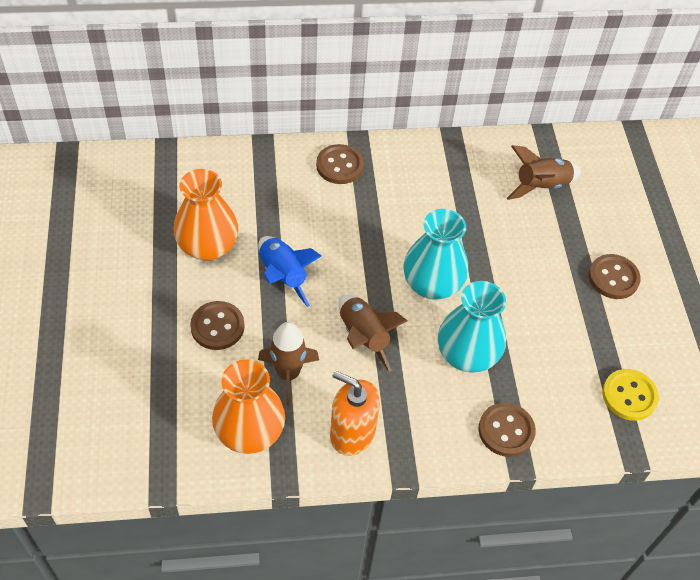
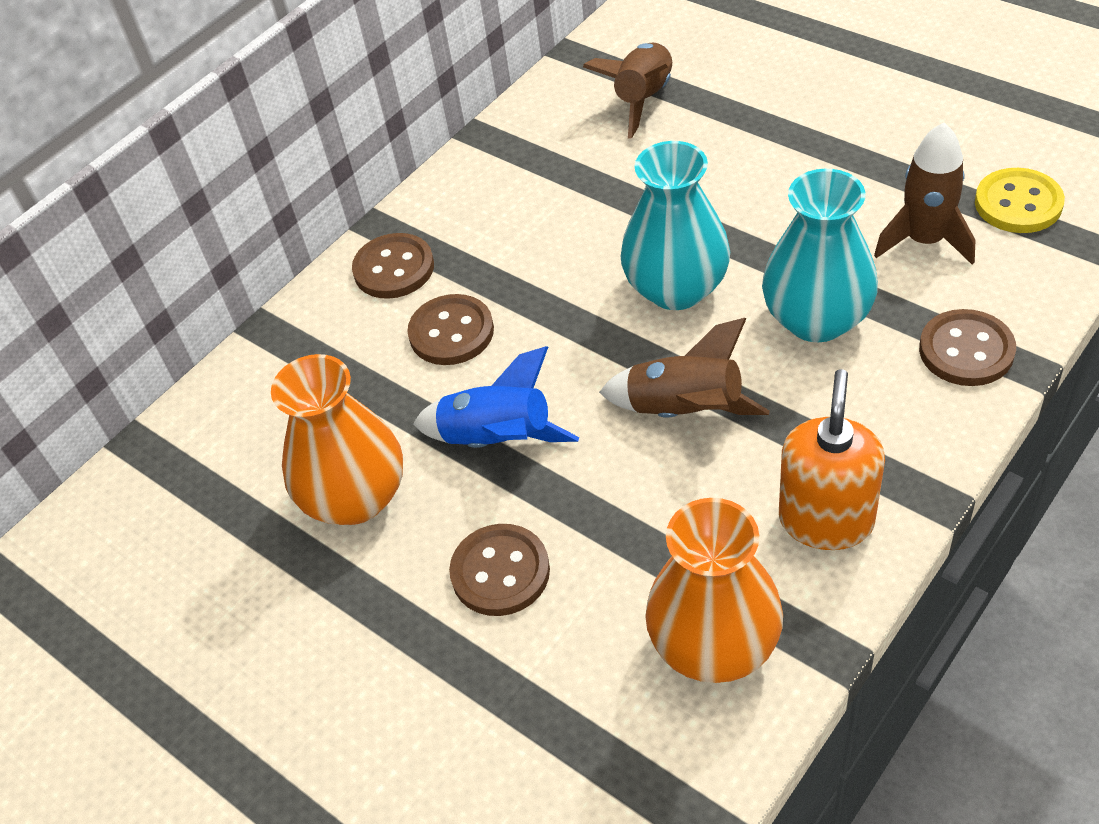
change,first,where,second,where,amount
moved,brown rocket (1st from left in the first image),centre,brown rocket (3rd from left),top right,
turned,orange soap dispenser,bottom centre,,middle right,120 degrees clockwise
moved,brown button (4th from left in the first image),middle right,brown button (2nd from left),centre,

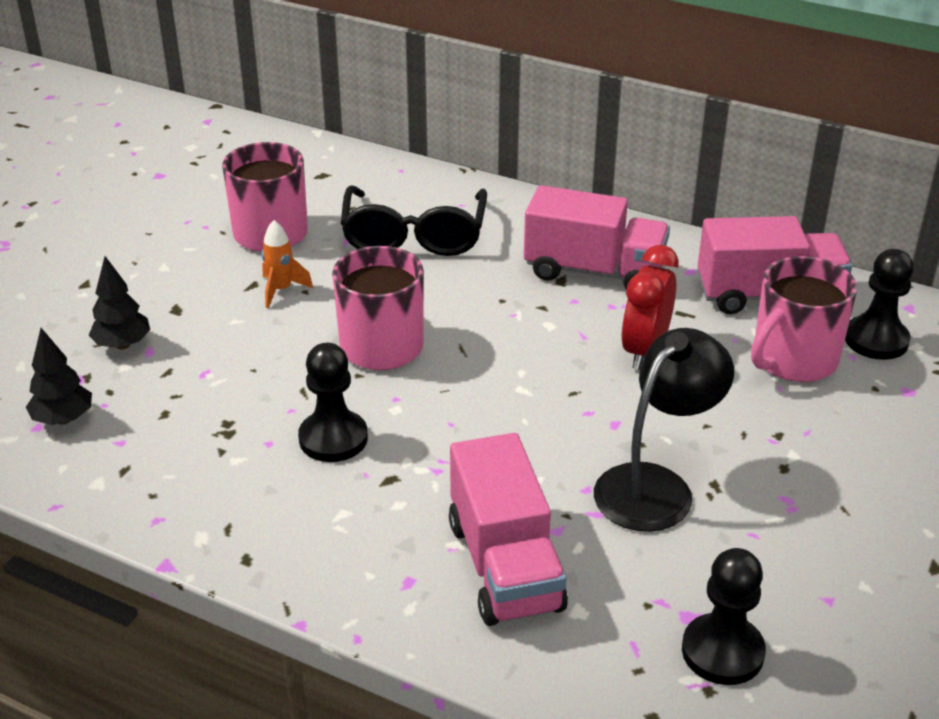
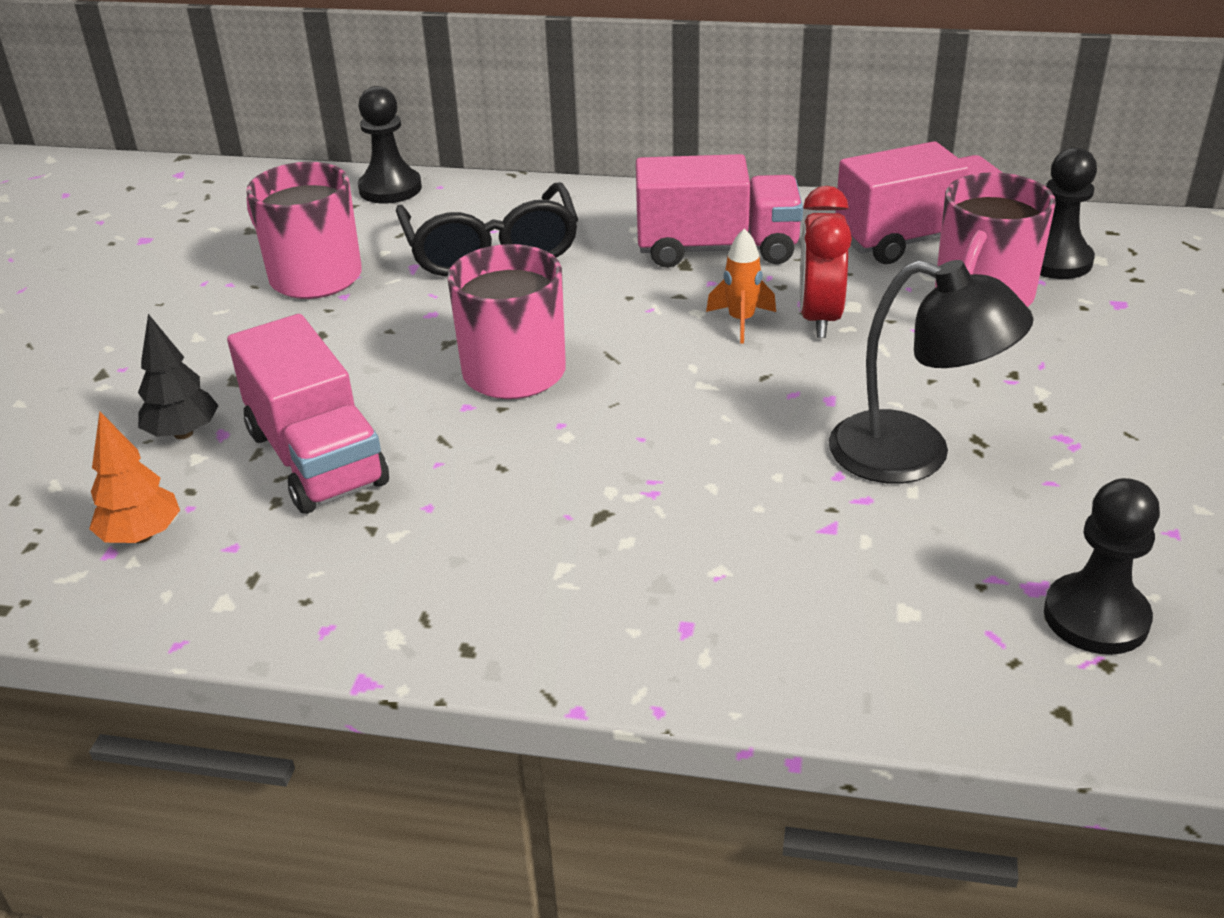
change,first,where,second,where,amount
recoloured,black tree (1st from left),middle left,orange tree,middle left,
moved,orange rocket,middle left,,top centre,
moved,black pawn (1st from left),centre,,top left,
moved,pink truck (1st from left),bottom centre,,middle left,
turned,black lamp,middle right,,middle right,90 degrees clockwise

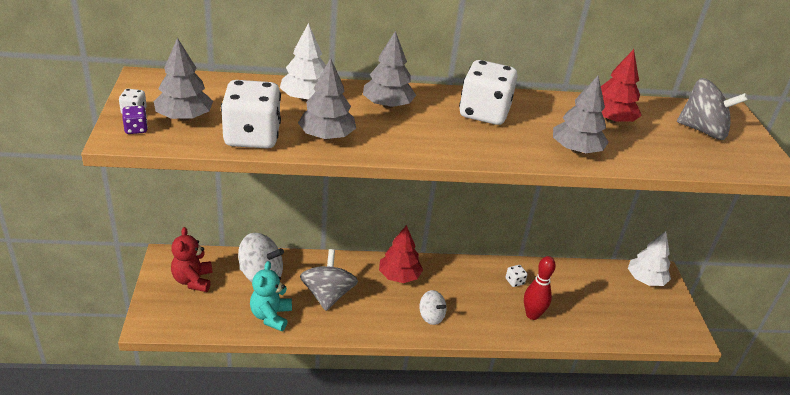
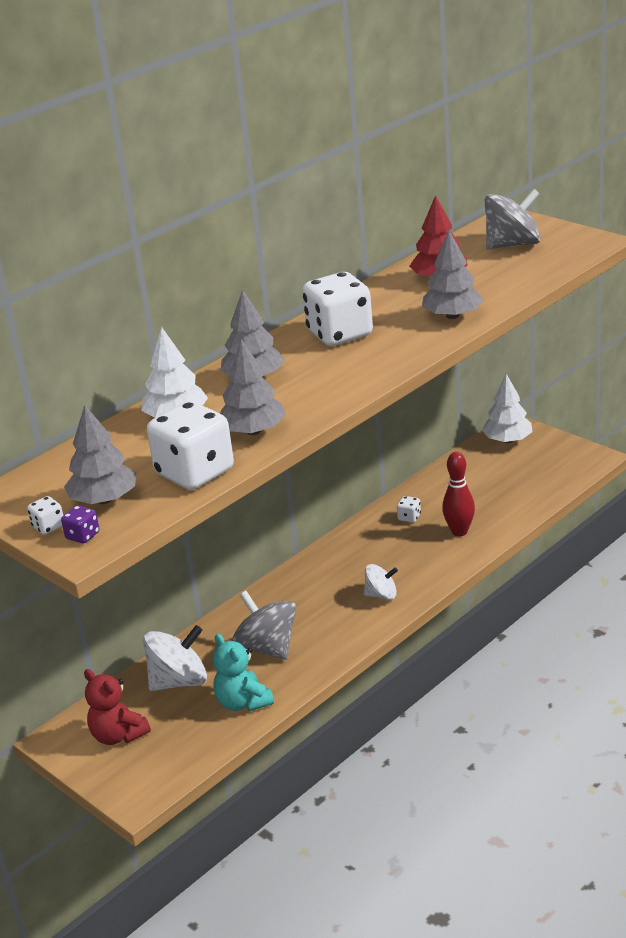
change,first,where,second,where,amount
removed,red tree (1st from left),centre,,,

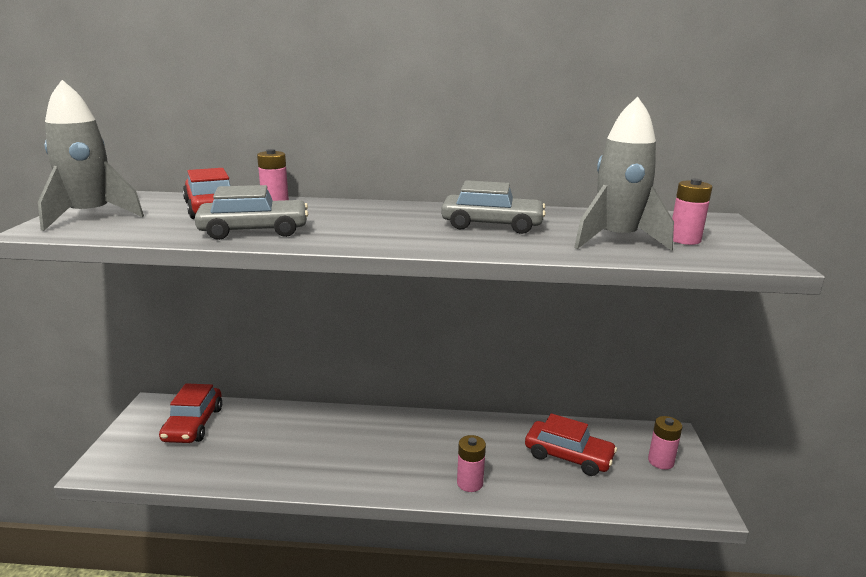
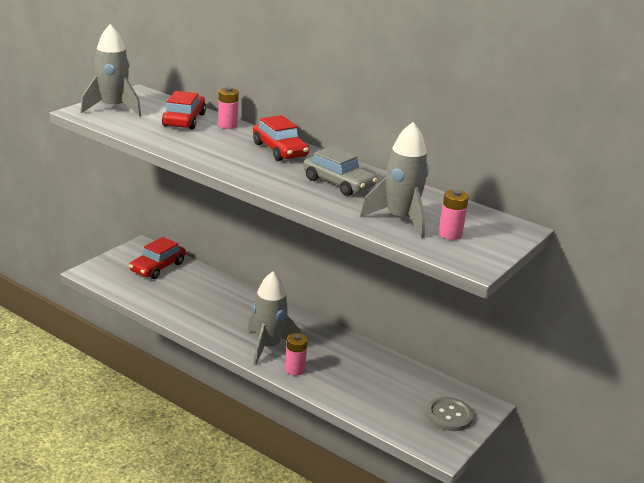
change,first,where,second,where,amount
removed,grey car (1st from left),middle left,,,
moved,red car (3rd from left),bottom centre,,top centre,
replaced,pink battery (3rd from left),bottom right,grey button,bottom right,
added,,,grey rocket (2nd from left),centre,

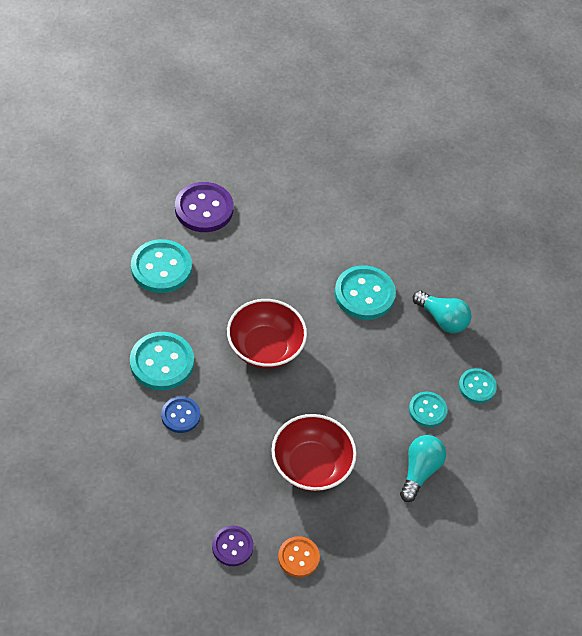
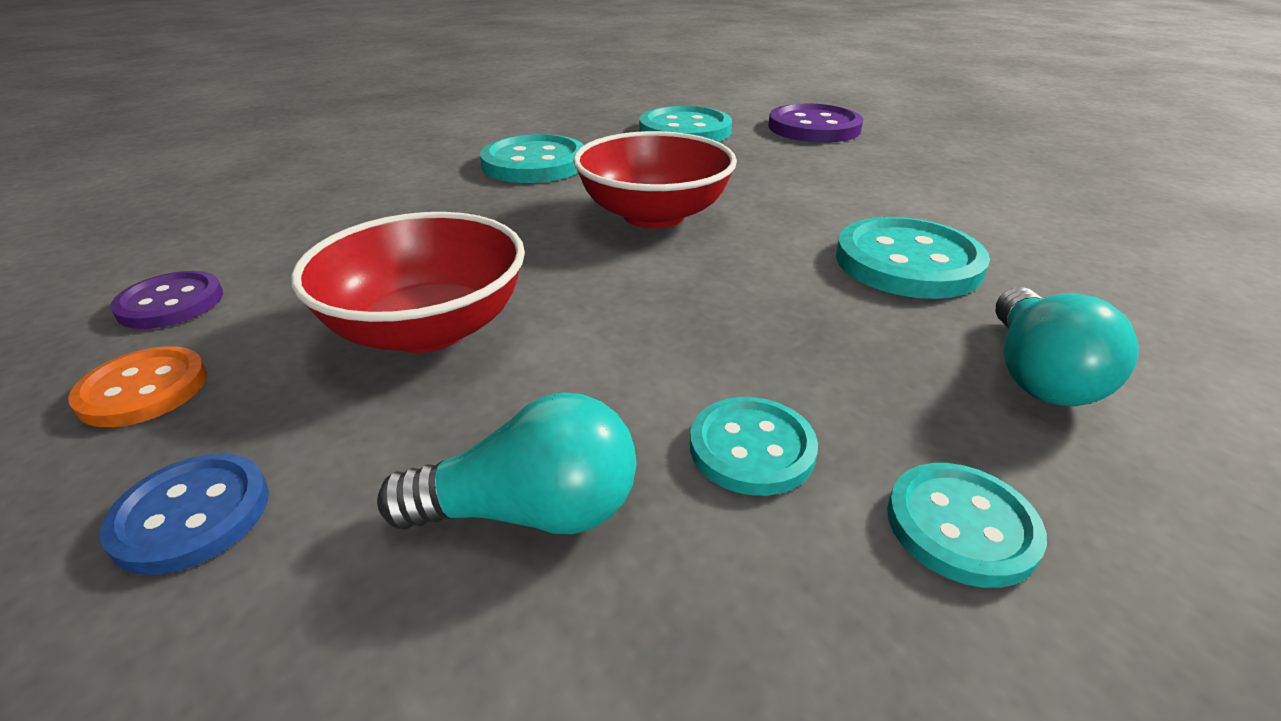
change,first,where,second,where,amount
moved,blue button,middle left,,bottom left,

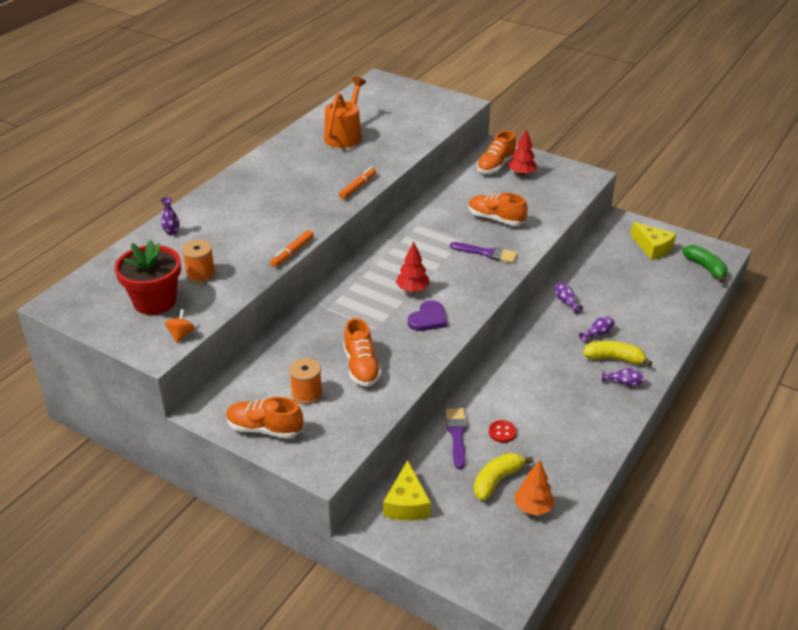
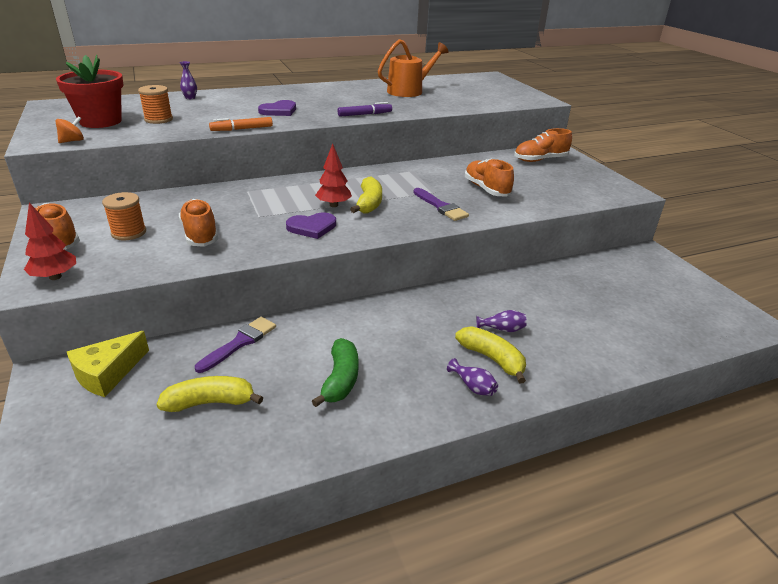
change,first,where,second,where,amount
recoloured,orange marker (2nd from left),top centre,purple marker,top centre,
turned,orange shoe (2nd from left),centre,,middle left,135 degrees clockwise
removed,red button,bottom centre,,,
moved,red tree (2nd from left in the first image),top centre,red tree (1st from left),middle left,
removed,orange tree,bottom right,,,
removed,purple vase (2nd from left),middle right,,,
removed,yellow cheese (2nd from left),middle right,,,
moved,green banana,middle right,,centre,
added,,,purple heart (1st from left),top centre,
added,,,yellow banana (2nd from left),centre,

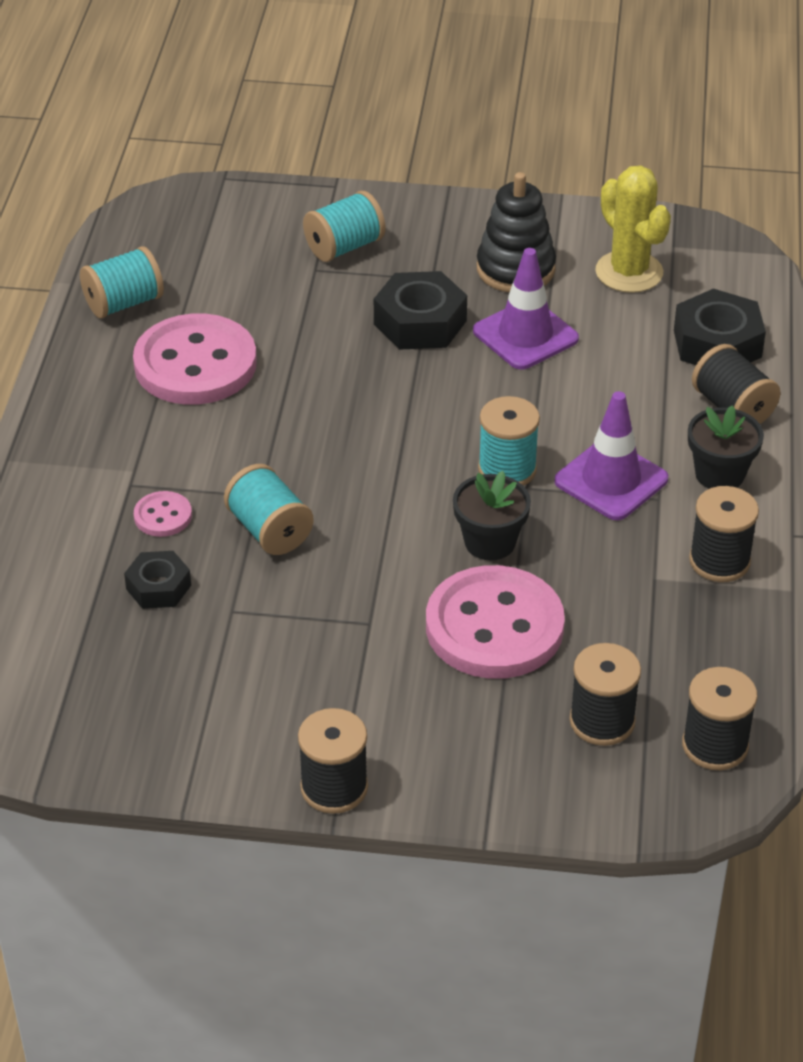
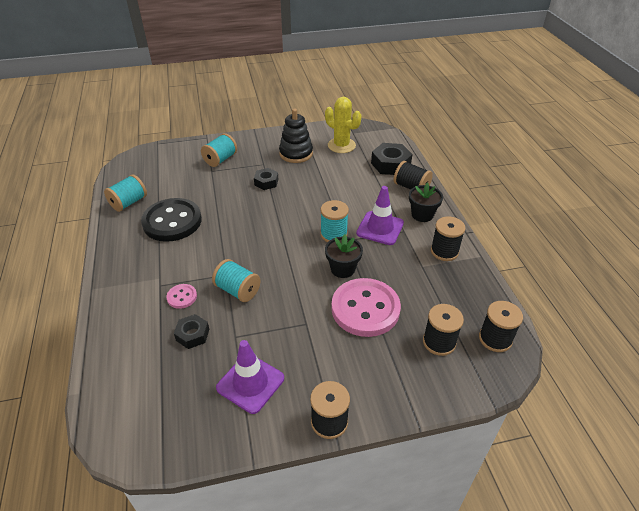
change,first,where,second,where,amount
recoloured,pink button (2nd from left),middle left,black button,middle left,
resized,black nut (2nd from left),top centre,,centre,x0.61
moved,purple traffic cone (1st from left),top centre,,bottom centre,

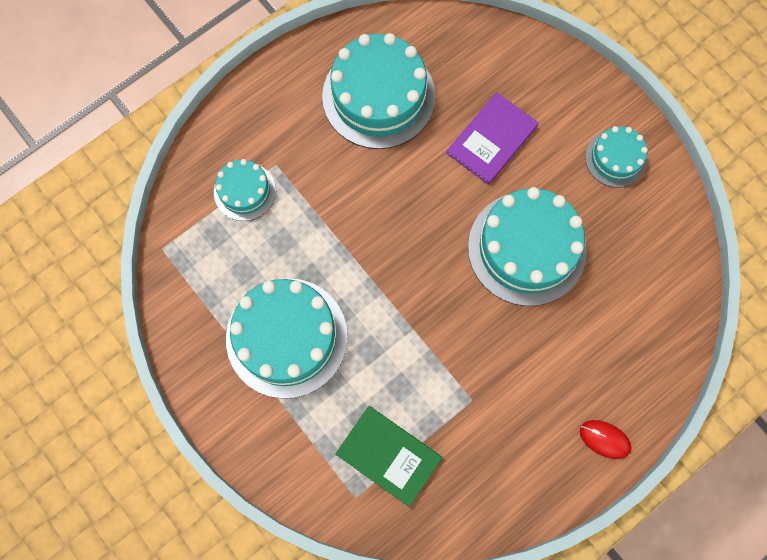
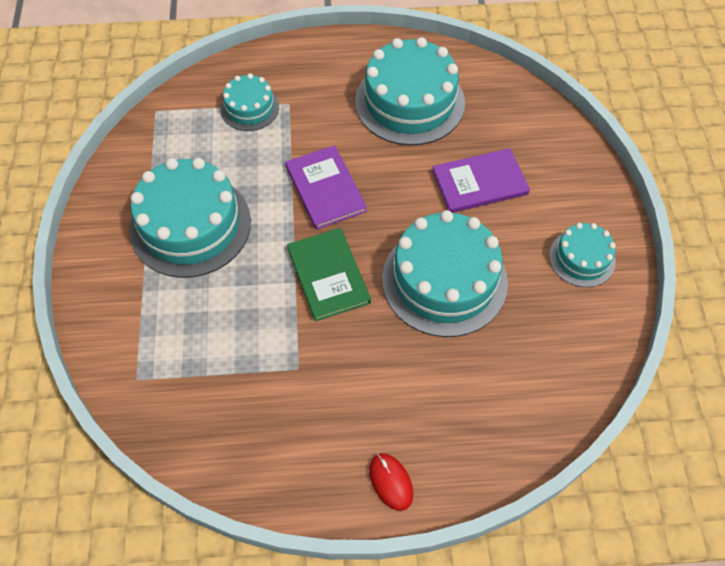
change,first,where,second,where,amount
moved,green book,bottom centre,,centre,
added,,,purple book (1st from left),top centre,

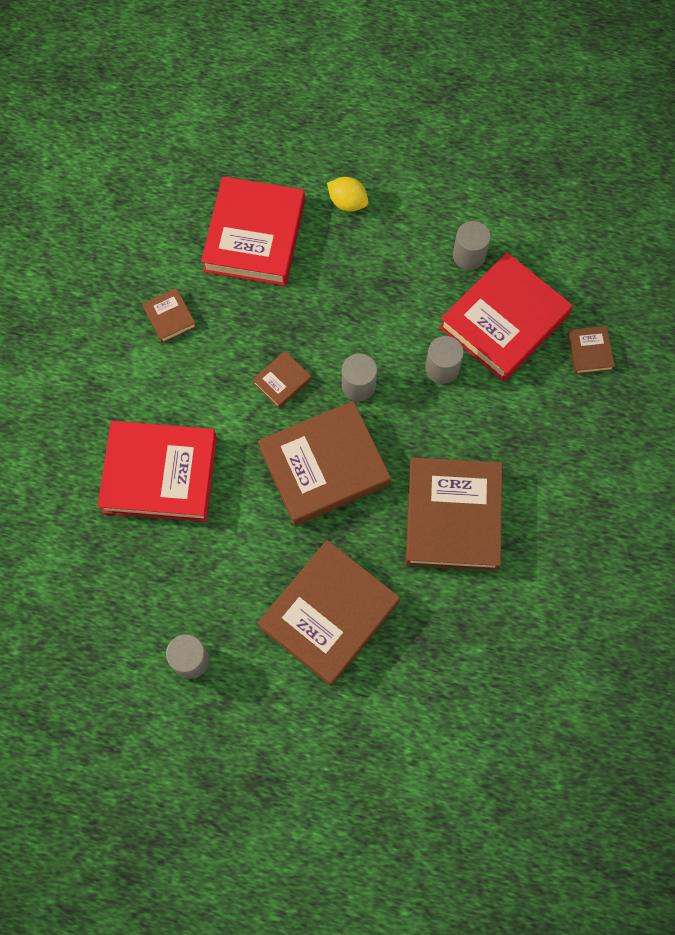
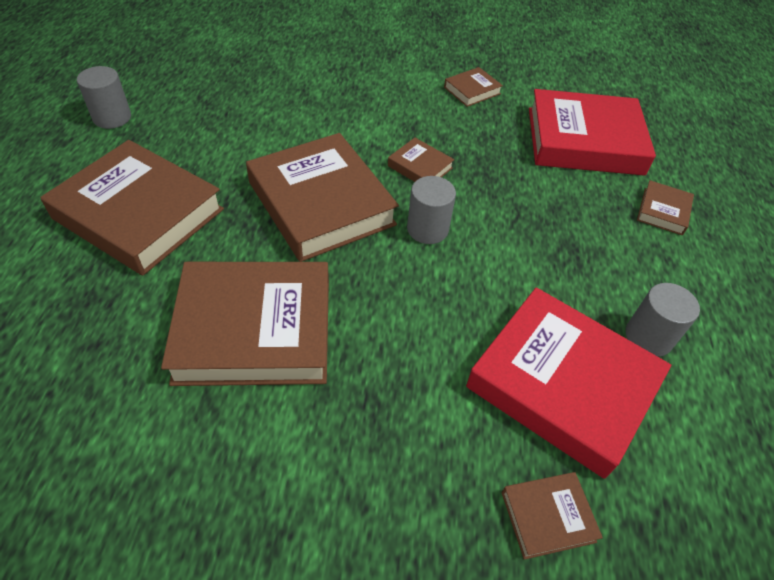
change,first,where,second,where,amount
removed,red book (1st from left),middle left,,,
replaced,yellow lemon,top centre,brown book (7th from left),middle right,
removed,grey cylinder (3rd from left),centre,,,

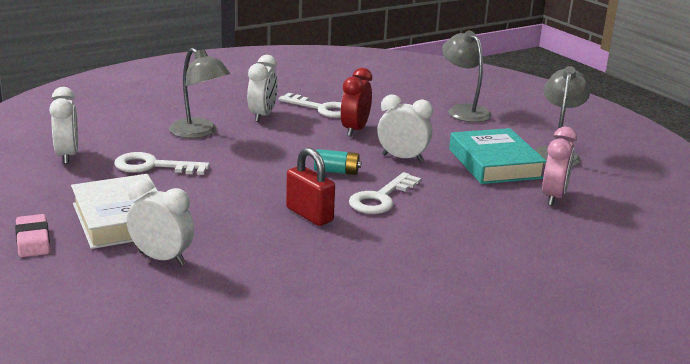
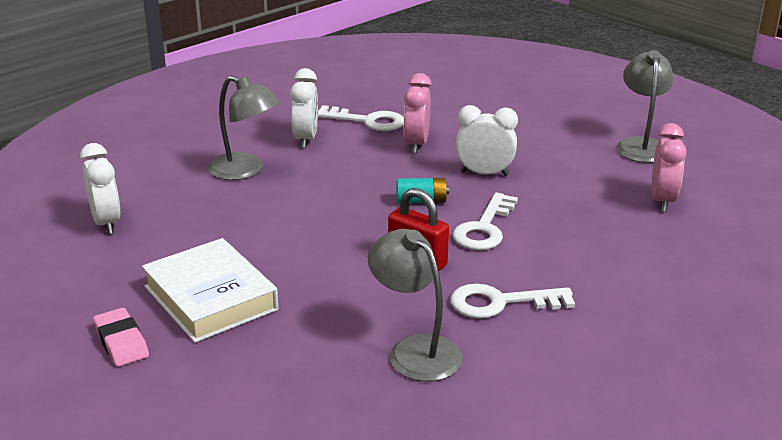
change,first,where,second,where,amount
moved,white key (1st from left in the first image),middle left,white key (3rd from left),bottom centre,
removed,white clock (2nd from left),middle left,,,
recoloured,red clock,top centre,pink clock (1st from left),top centre,
moved,grey lamp (2nd from left),top right,,bottom centre,
removed,turquoise book,middle right,,,

